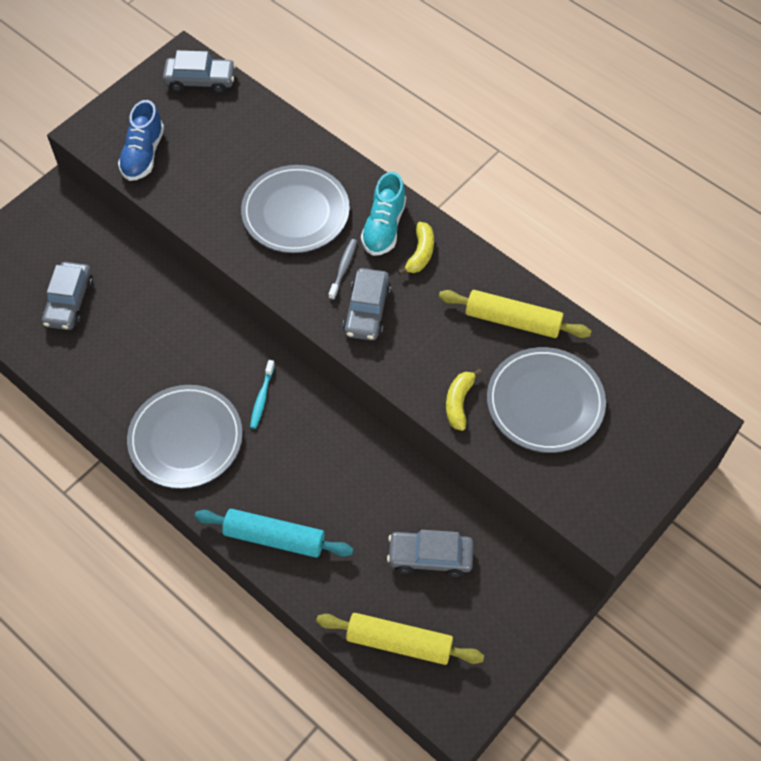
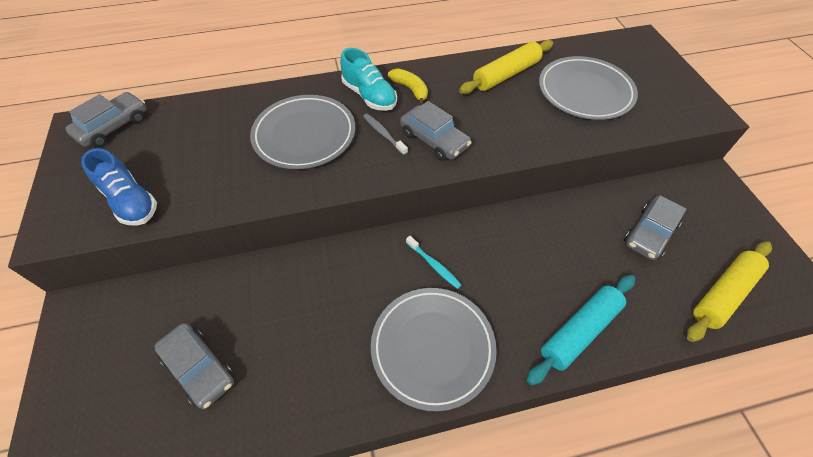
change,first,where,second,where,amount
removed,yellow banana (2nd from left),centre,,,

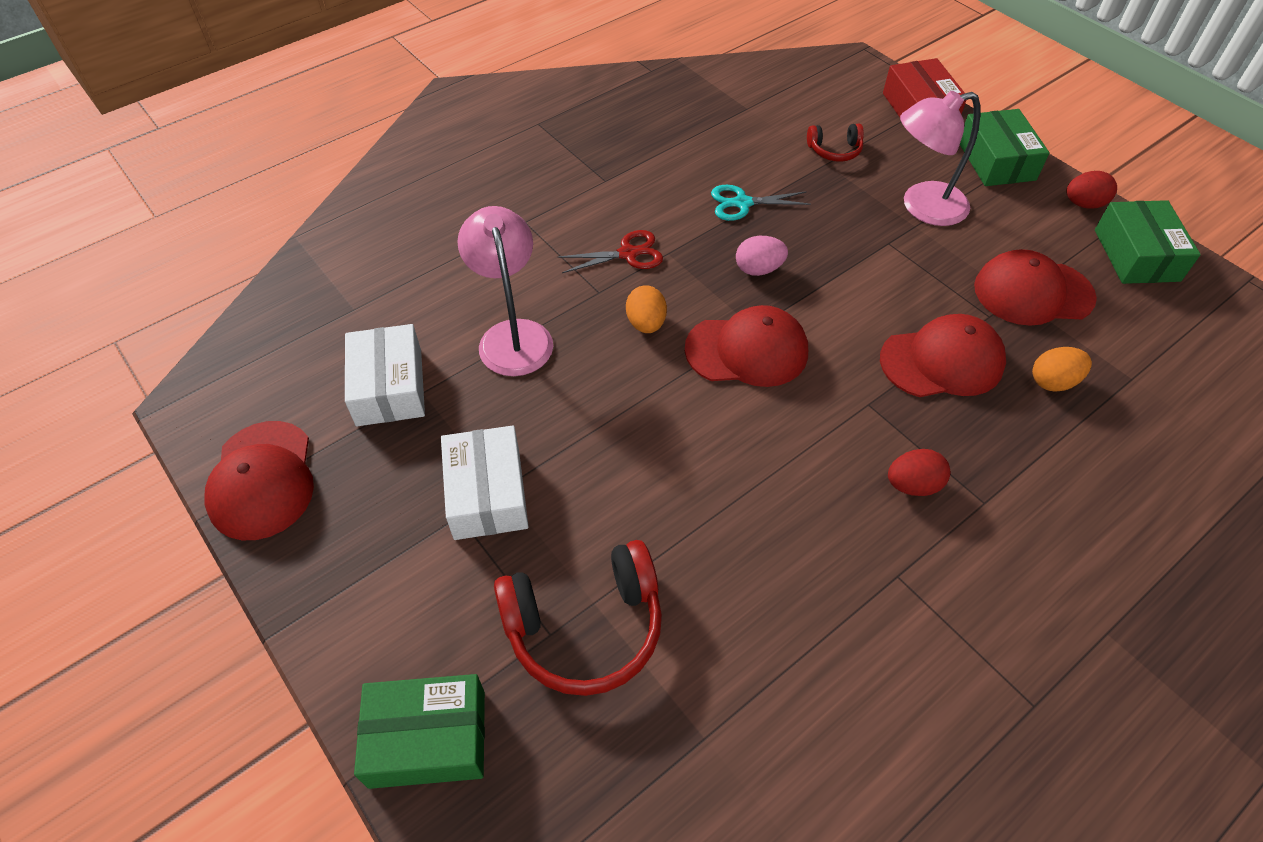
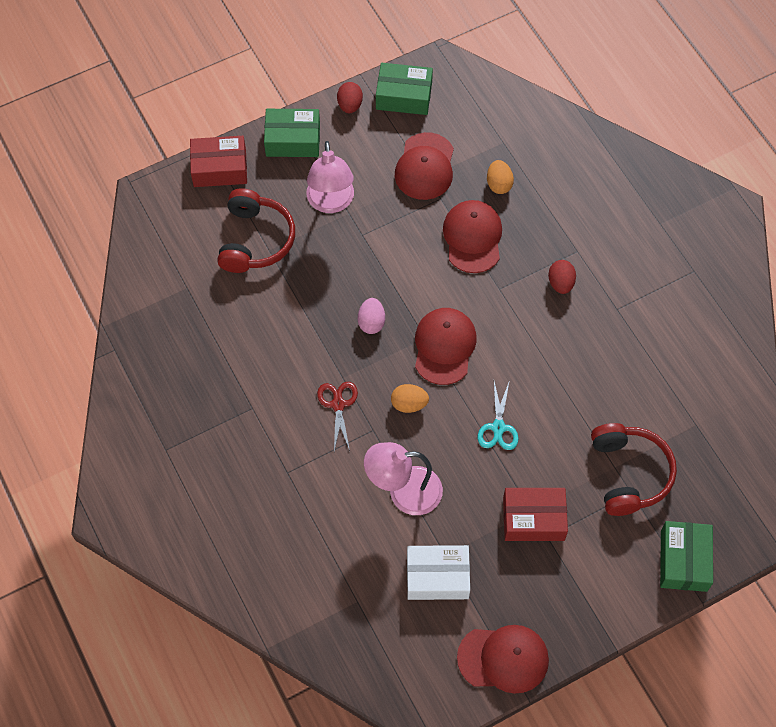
change,first,where,second,where,amount
recoloured,white box (2nd from left),centre,red box (2nd from left),bottom right,
moved,turquoise scissors,top centre,,centre,
resized,red headphones (2nd from left in the first image),top centre,red headphones (1st from left),top left,x1.96

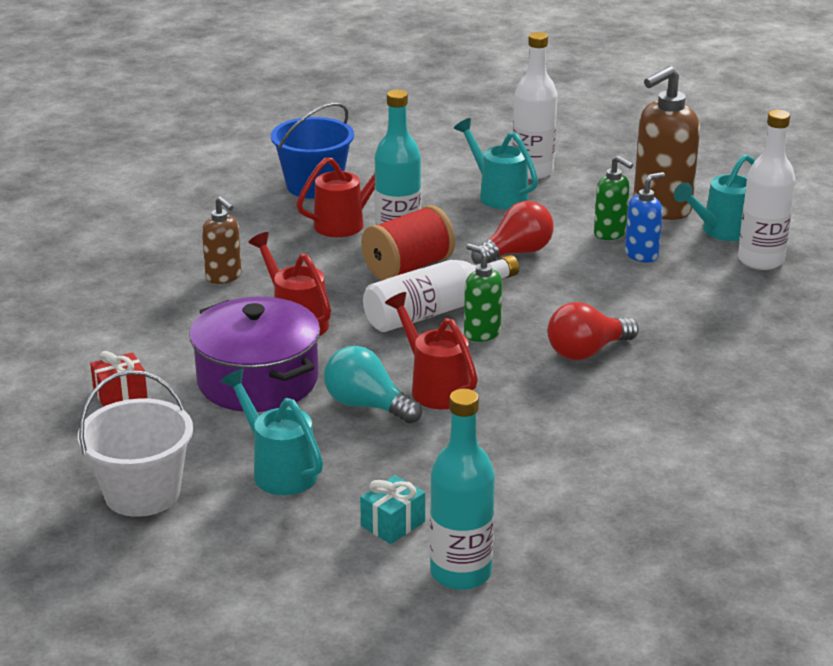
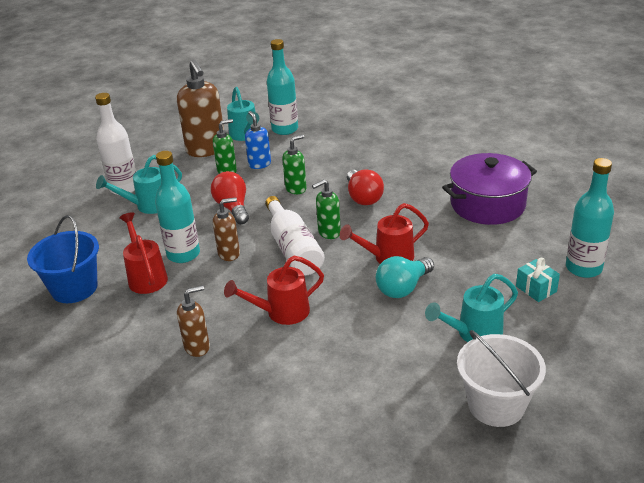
change,first,where,second,where,amount
removed,red gift,middle left,,,
moved,purple pot,middle left,,middle right,
replaced,red spool,centre,brown soap dispenser (3rd from left),centre,
recoloured,white bottle (3rd from left),top right,turquoise bottle (2nd from left),top centre,
added,,,green soap dispenser (2nd from left),centre,

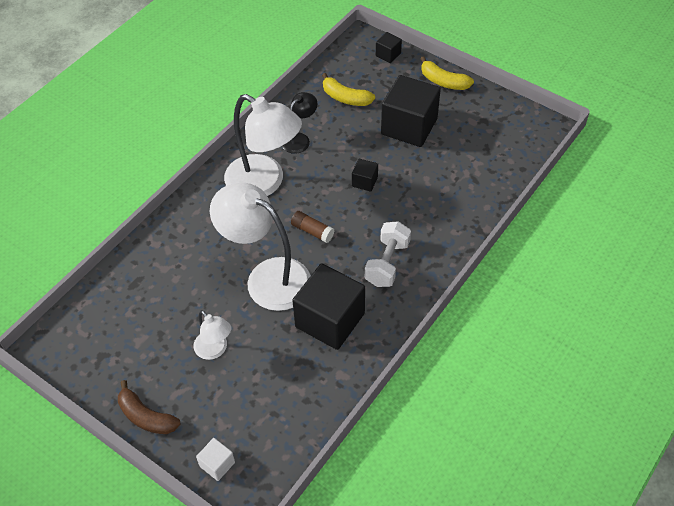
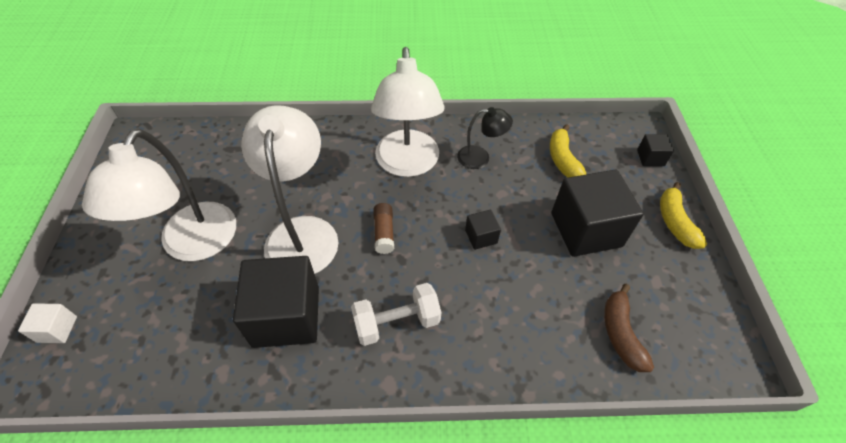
change,first,where,second,where,amount
moved,brown banana,bottom left,,bottom right,
resized,white lamp (1st from left),middle left,,middle left,x2.00

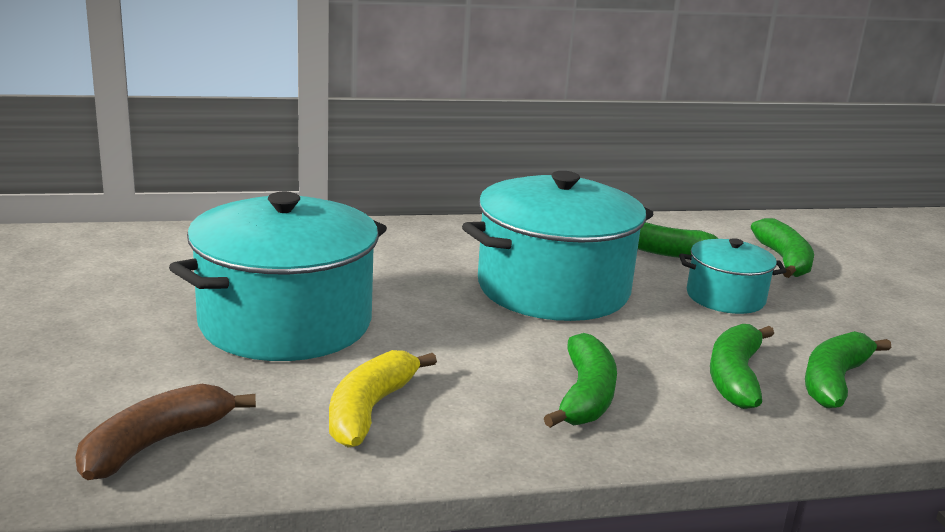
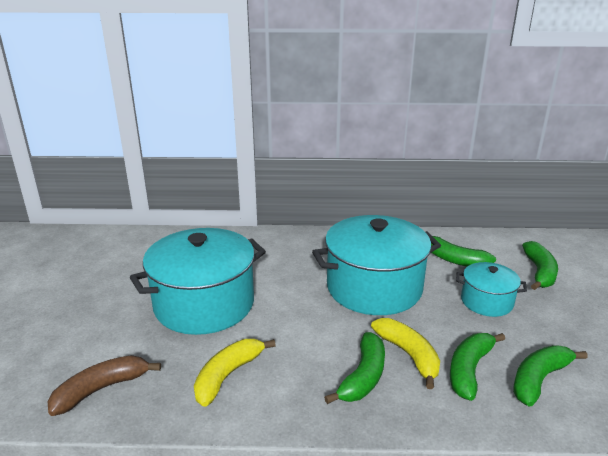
change,first,where,second,where,amount
added,,,yellow banana (2nd from left),bottom centre,

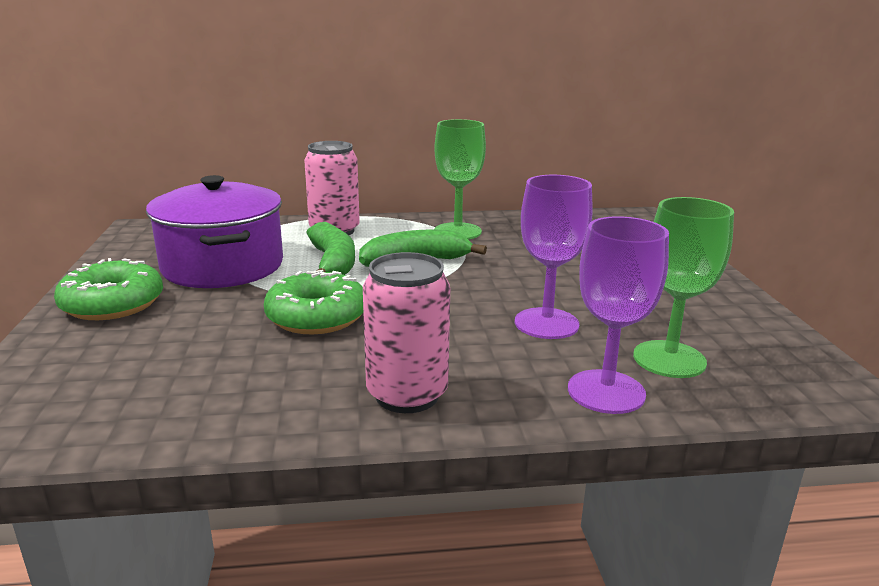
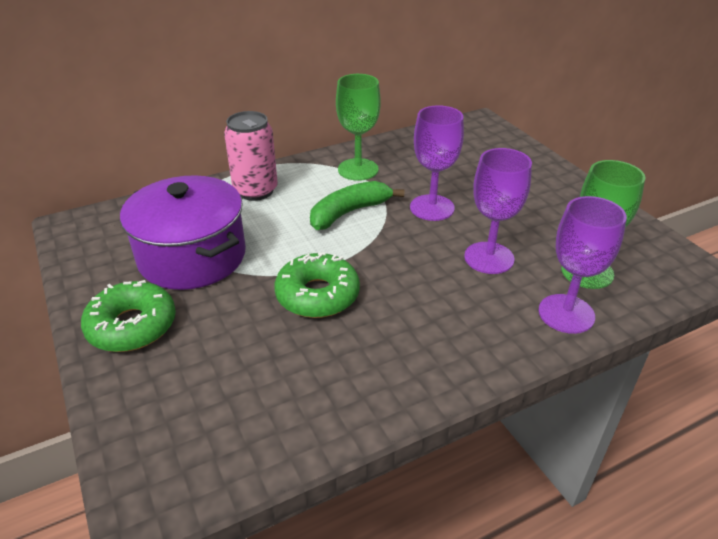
change,first,where,second,where,amount
removed,green banana (1st from left),centre,,,
removed,pink can (2nd from left),centre,,,
added,,,purple goblet (1st from left),top centre,

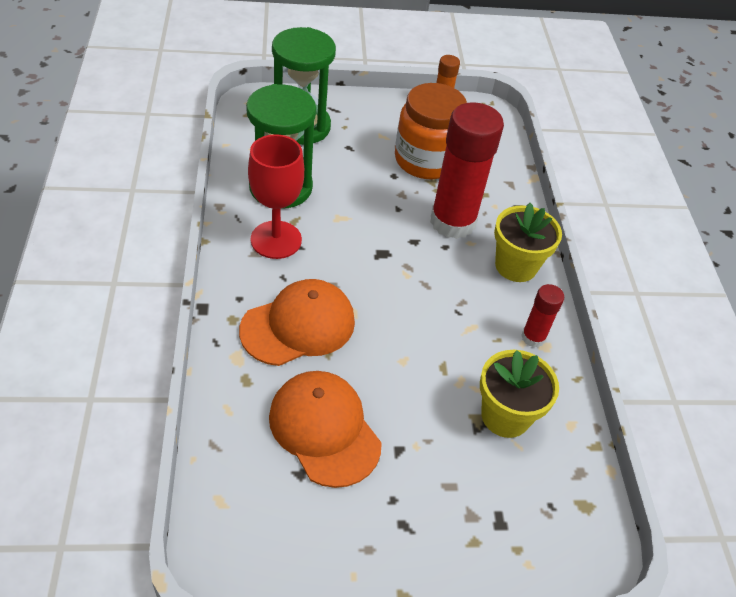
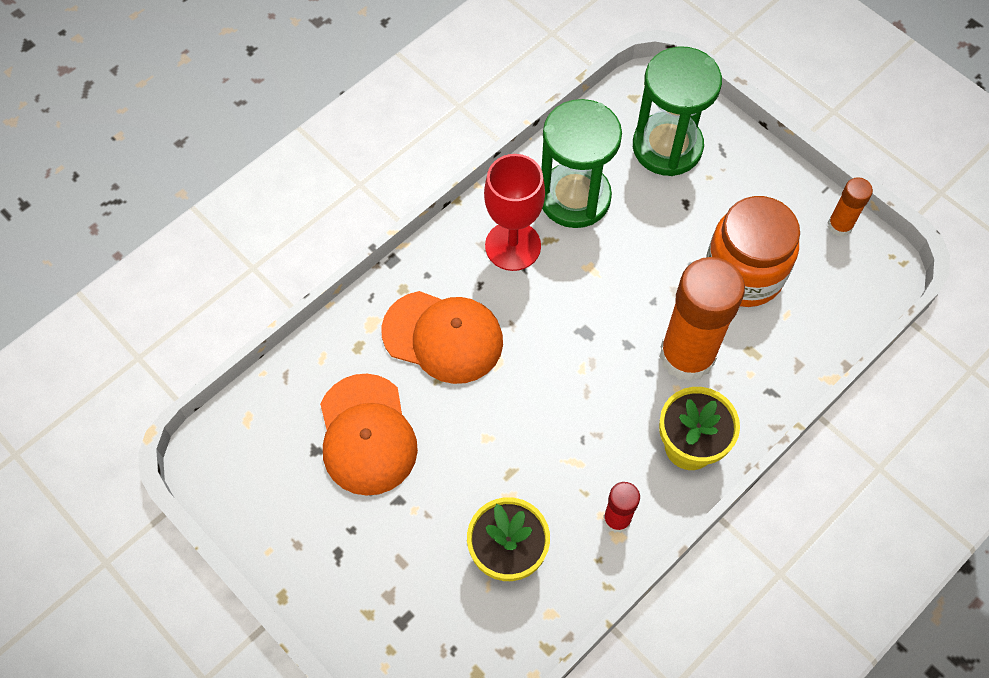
change,first,where,second,where,amount
turned,orange cap (2nd from left in the first image),bottom centre,orange cap (1st from left),centre,150 degrees clockwise
recoloured,red glue stick (1st from left),top centre,orange glue stick (1st from left),middle right,

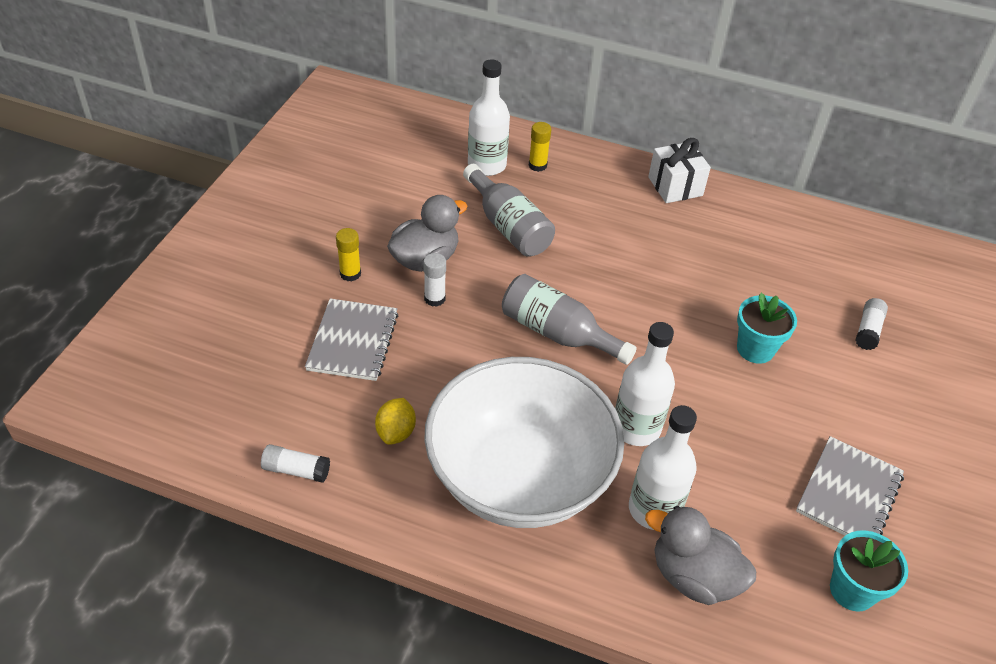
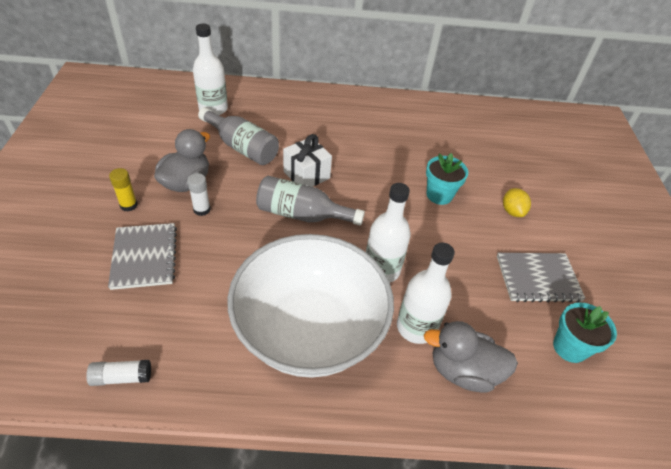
change,first,where,second,where,amount
moved,yellow lemon,centre,,middle right,
removed,yellow glue stick (2nd from left),top centre,,,
moved,white gift,top right,,centre,
turned,grey notebook (2nd from left),bottom right,,middle right,75 degrees clockwise
removed,white glue stick (3rd from left),middle right,,,

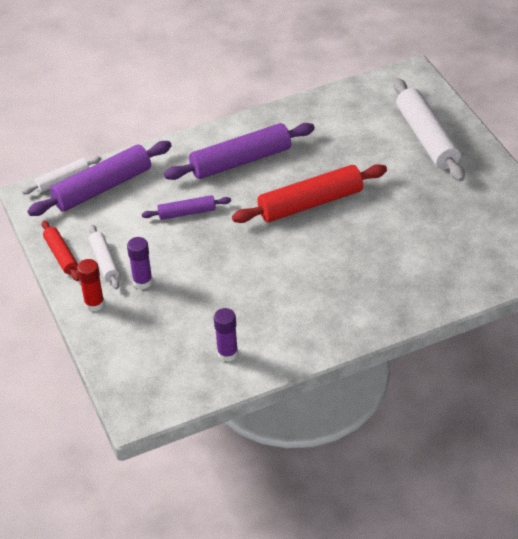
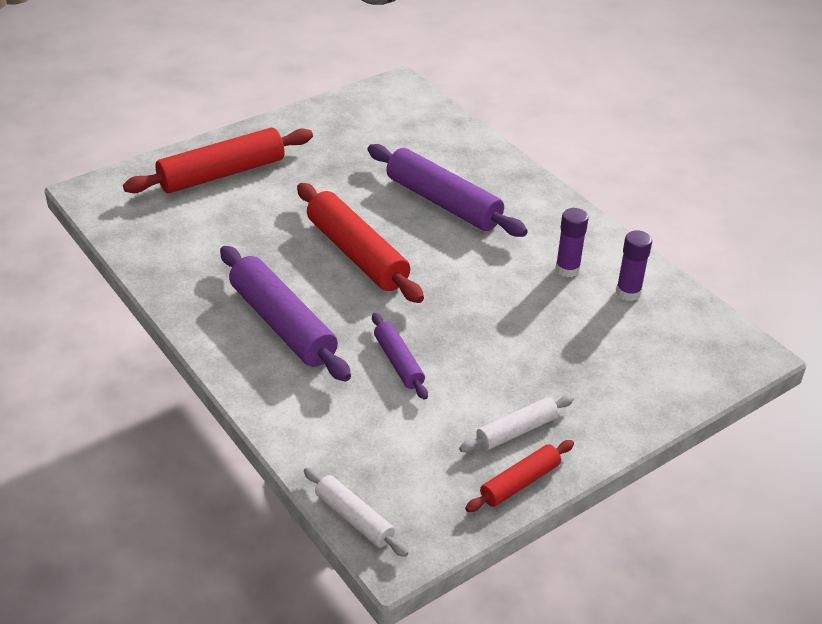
change,first,where,second,where,amount
moved,purple rolling pin (1st from left in the first image),top left,purple rolling pin (3rd from left),top centre,
removed,red glue stick,middle left,,,
moved,purple glue stick (1st from left),middle left,,middle right,
recoloured,white rolling pin (3rd from left),top right,red rolling pin (1st from left),top left,

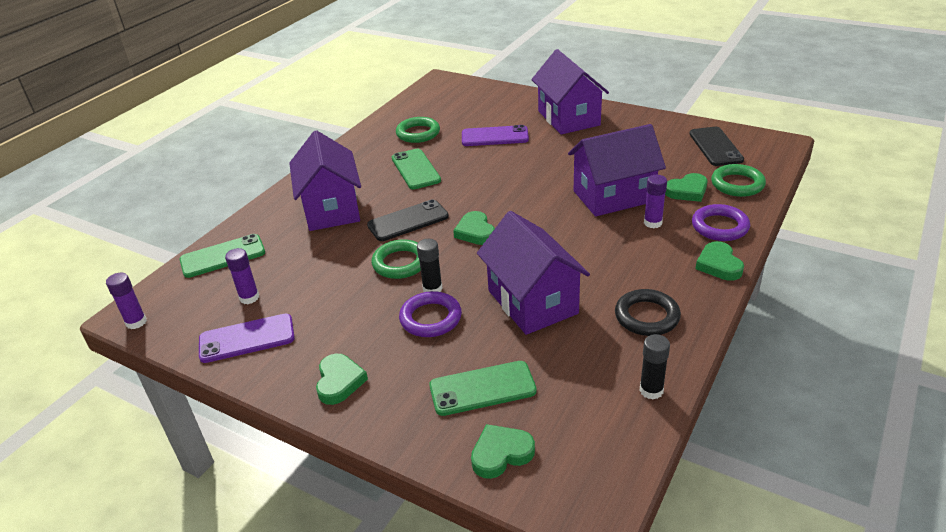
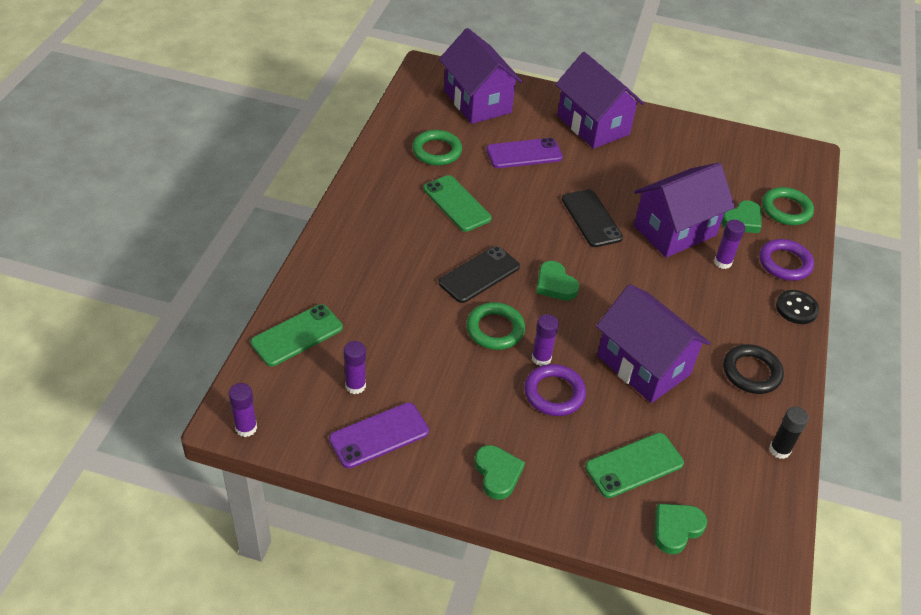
change,first,where,second,where,amount
moved,purple house (1st from left),centre,,top centre,
recoloured,black glue stick (1st from left),centre,purple glue stick (3rd from left),centre,
moved,black phone (2nd from left),top right,,centre,
replaced,green heart (5th from left),middle right,black button,middle right,

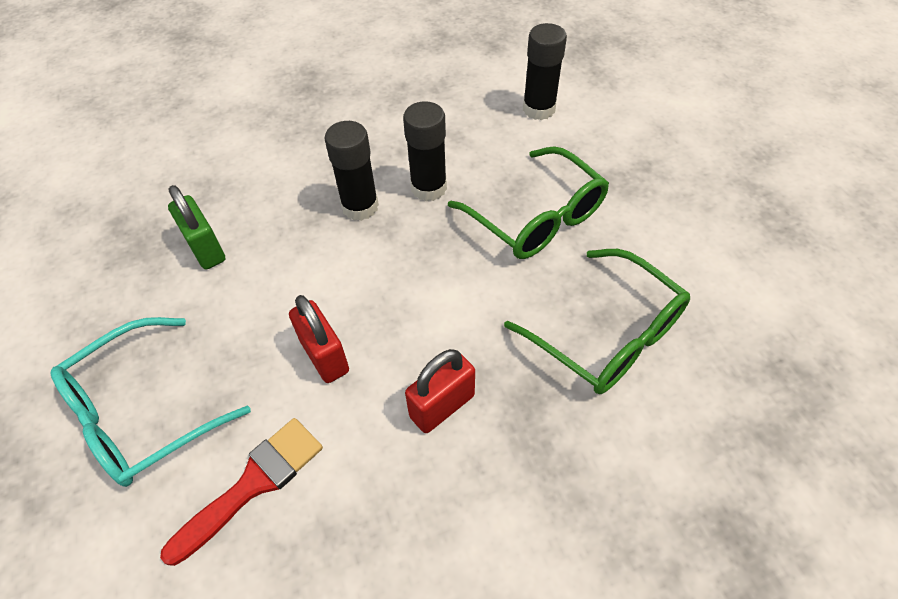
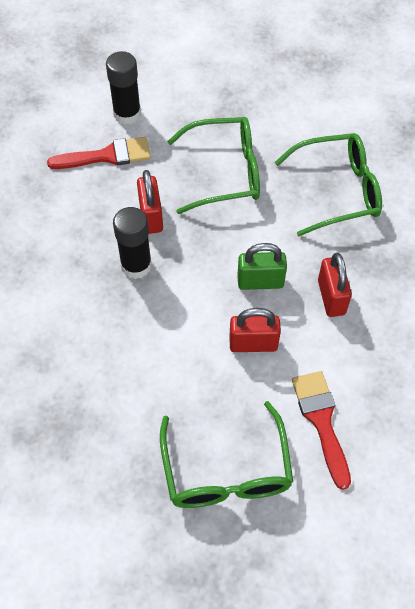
change,first,where,second,where,amount
recoloured,turquoise glasses,bottom left,green glasses (2nd from left),bottom centre,
moved,green padlock,middle left,,centre,
replaced,black glue stick (2nd from left),top centre,red padlock (1st from left),top centre,
added,,,red brush (1st from left),top left,

